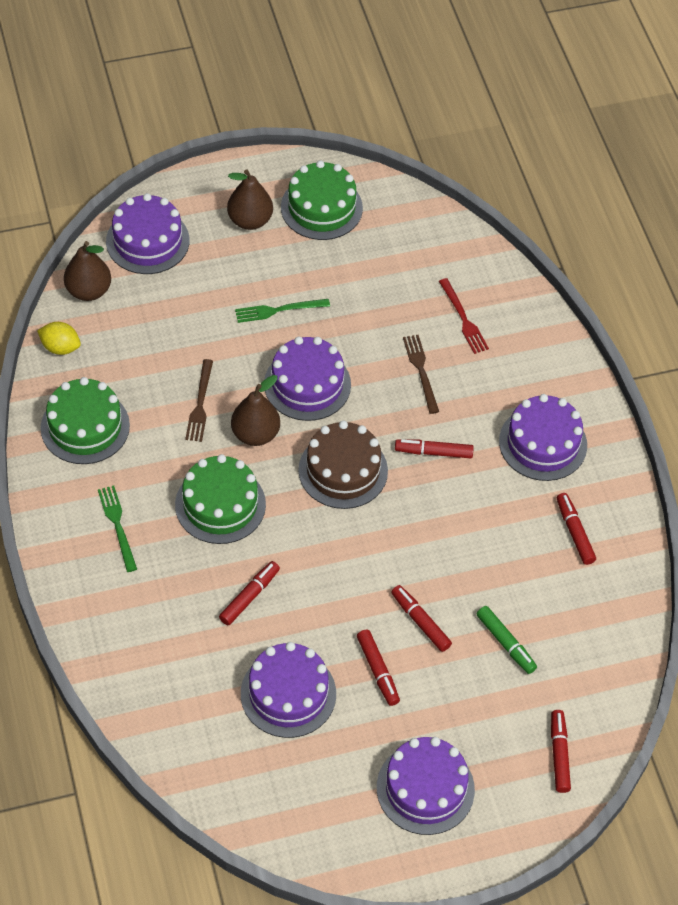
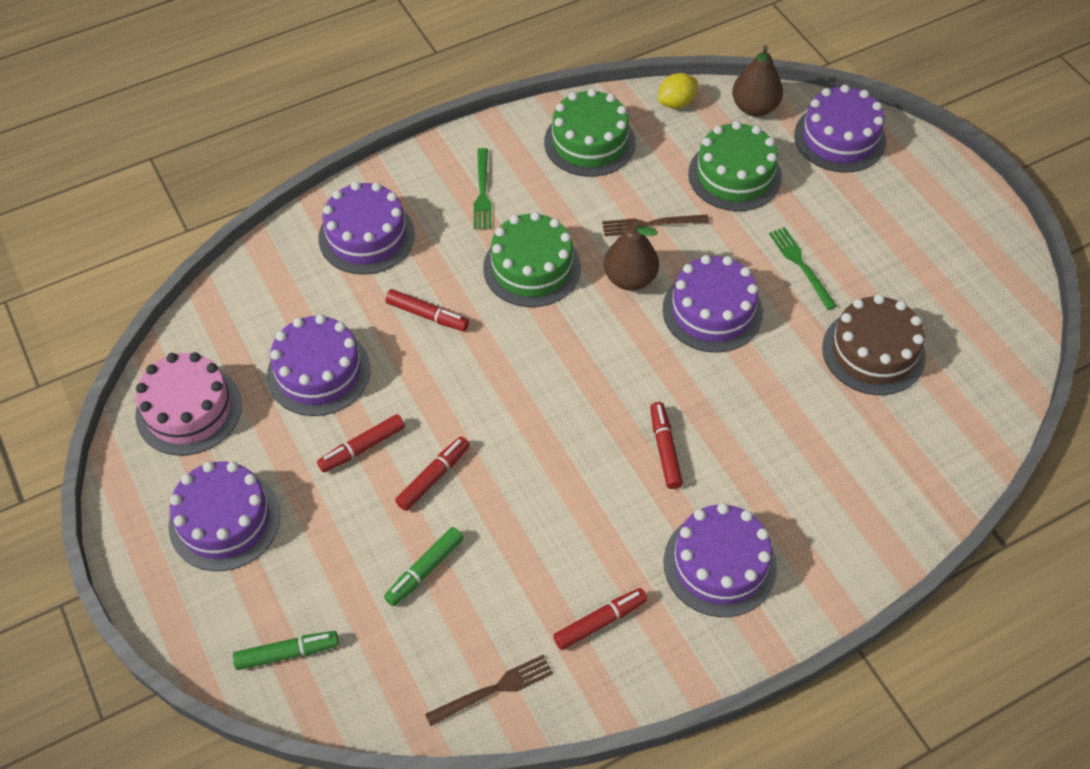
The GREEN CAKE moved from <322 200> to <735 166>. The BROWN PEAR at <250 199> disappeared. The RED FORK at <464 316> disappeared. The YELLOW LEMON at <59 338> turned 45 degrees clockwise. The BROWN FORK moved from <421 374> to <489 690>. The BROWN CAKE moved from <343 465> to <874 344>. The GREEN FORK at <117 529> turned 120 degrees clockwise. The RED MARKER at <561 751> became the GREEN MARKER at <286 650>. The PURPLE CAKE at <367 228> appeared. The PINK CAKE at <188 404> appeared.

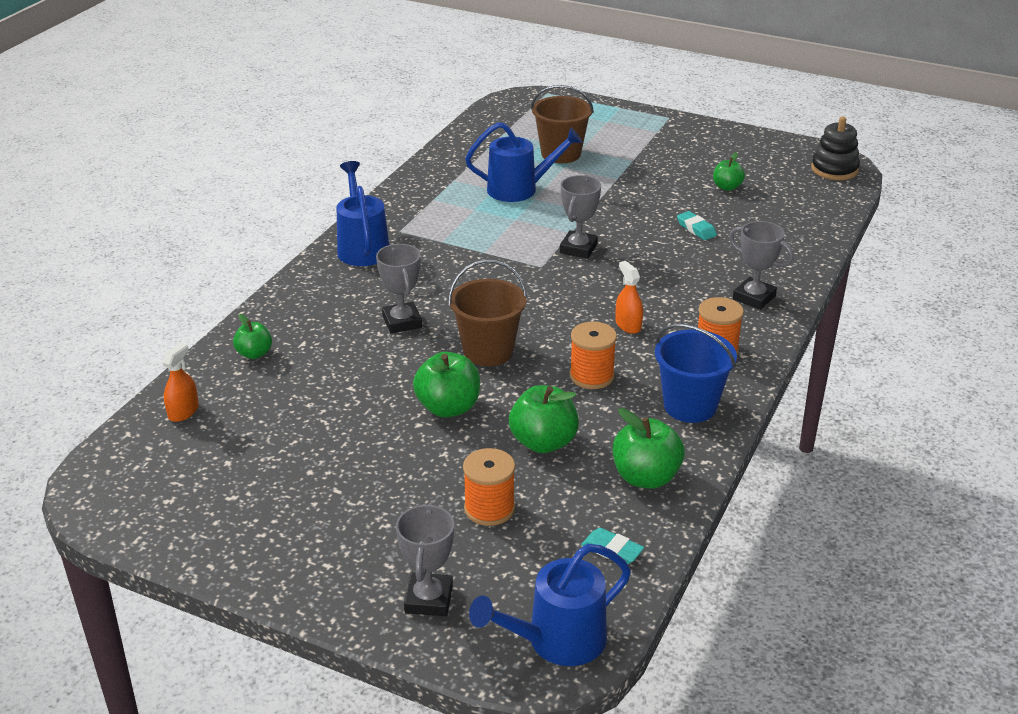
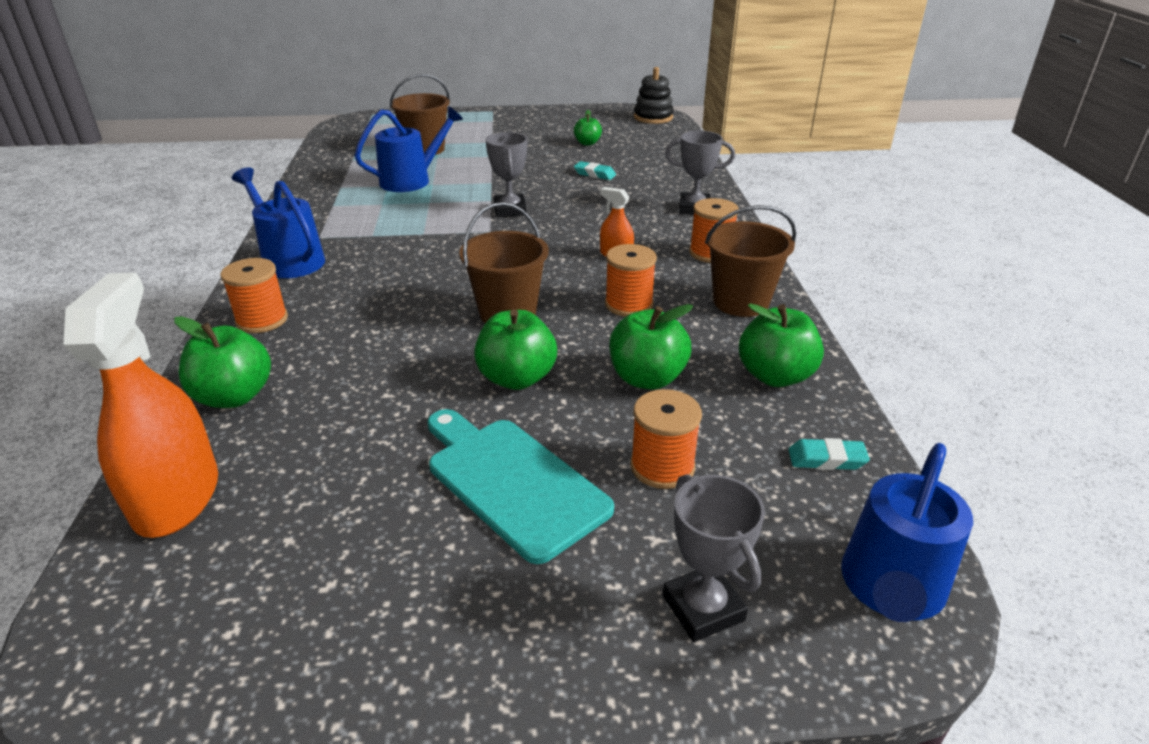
The GREY TROPHY at <399 288> disappeared. The GREEN APPLE at <252 336> changed to 1.66 times the size. The BLUE BUCKET at <696 373> became the BROWN BUCKET at <750 261>. The ORANGE SPRAY BOTTLE at <180 382> changed to 2.14 times the size. The ORANGE SPOOL at <254 295> appeared. The TURQUOISE CUTTING BOARD at <521 486> appeared.

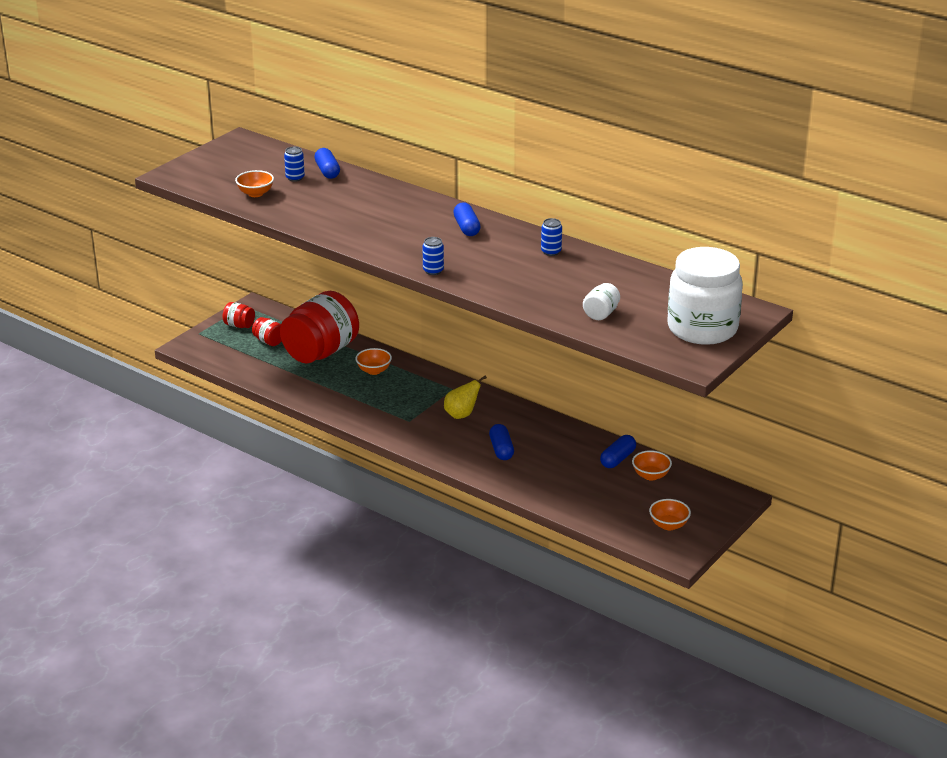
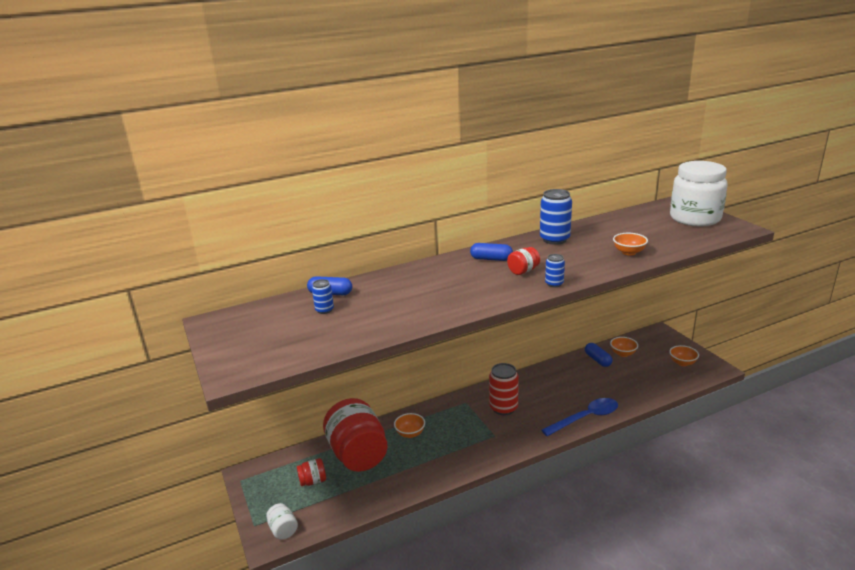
The ORANGE BOWL moved from <254 183> to <630 244>. The BLUE CAN at <551 237> changed to 1.88 times the size. The WHITE JAR moved from <601 301> to <282 521>. The RED JAR moved from <239 315> to <523 261>. The YELLOW PEAR at <465 397> was replaced by the RED CAN at <504 389>. The BLUE CAPSULE at <501 442> disappeared. The BLUE SPOON at <580 417> appeared.

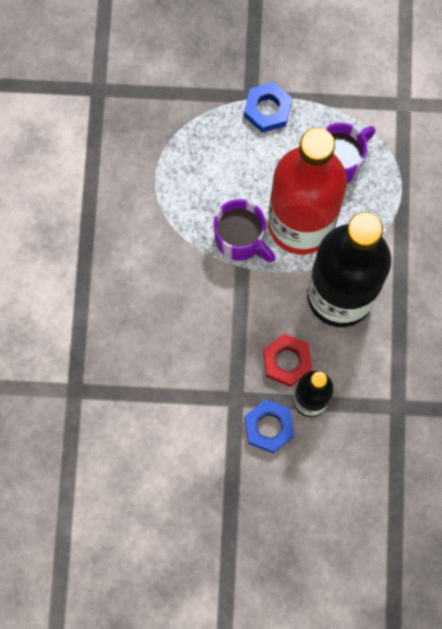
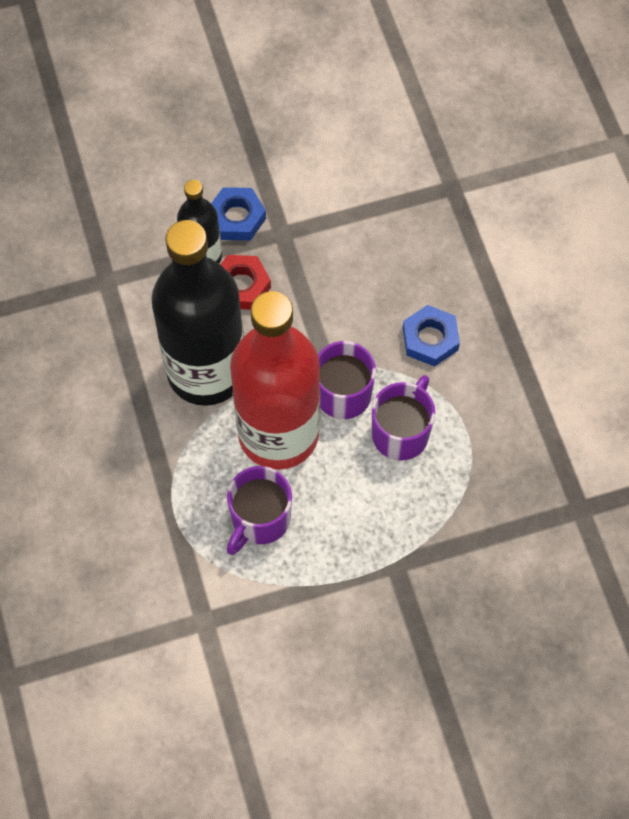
The BLUE NUT moved from <268 107> to <431 336>. The PURPLE MUG at <404 418> appeared.

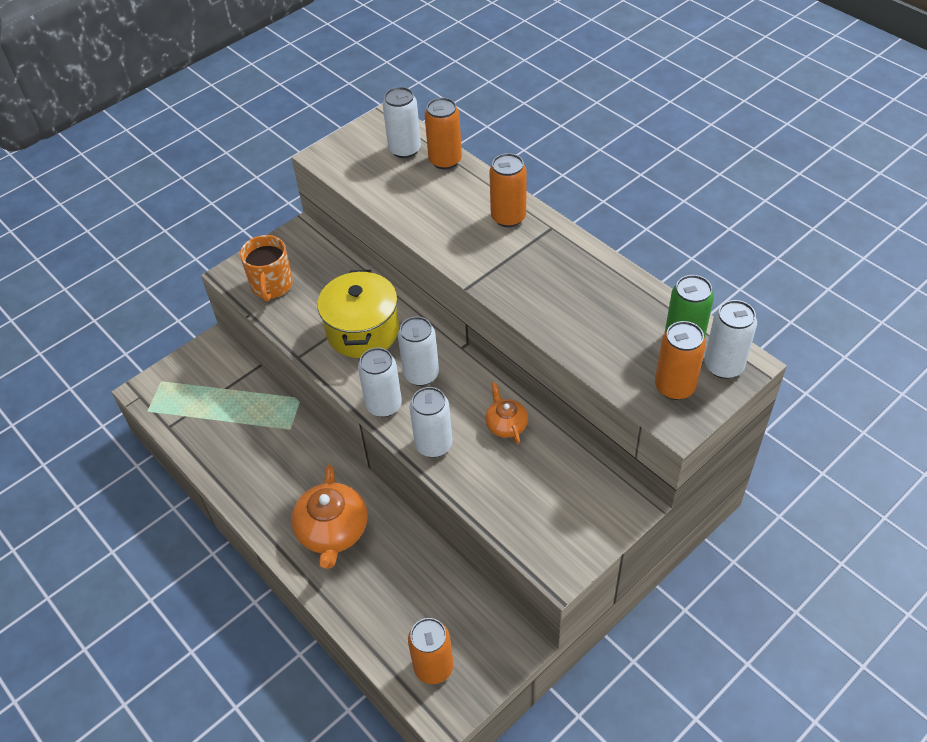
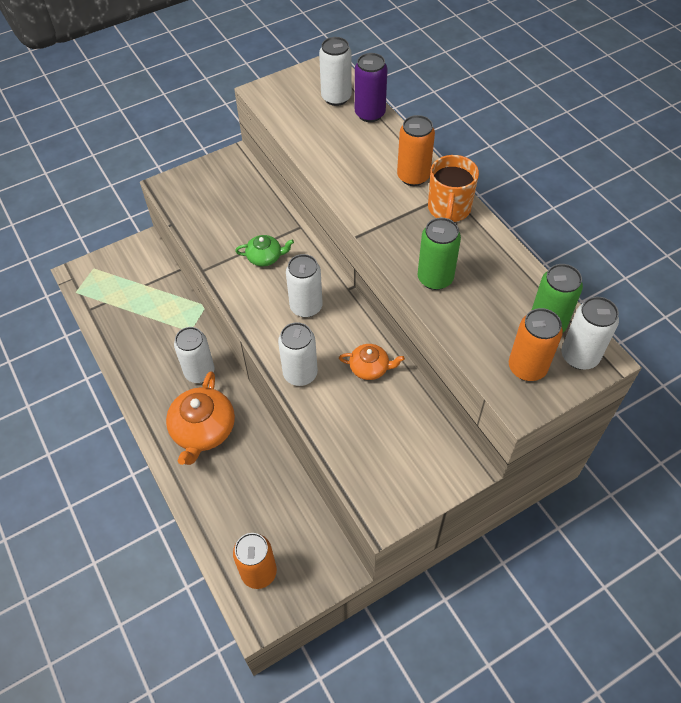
The ORANGE CAN at <443 134> became the PURPLE CAN at <371 87>. The ORANGE MUG moved from <266 268> to <453 188>. The YELLOW POT at <358 314> was replaced by the GREEN TEAPOT at <264 250>. The WHITE CAN moved from <380 382> to <194 355>. The ORANGE TEAPOT at <506 413> turned 105 degrees clockwise. The GREEN CAN at <439 254> appeared.

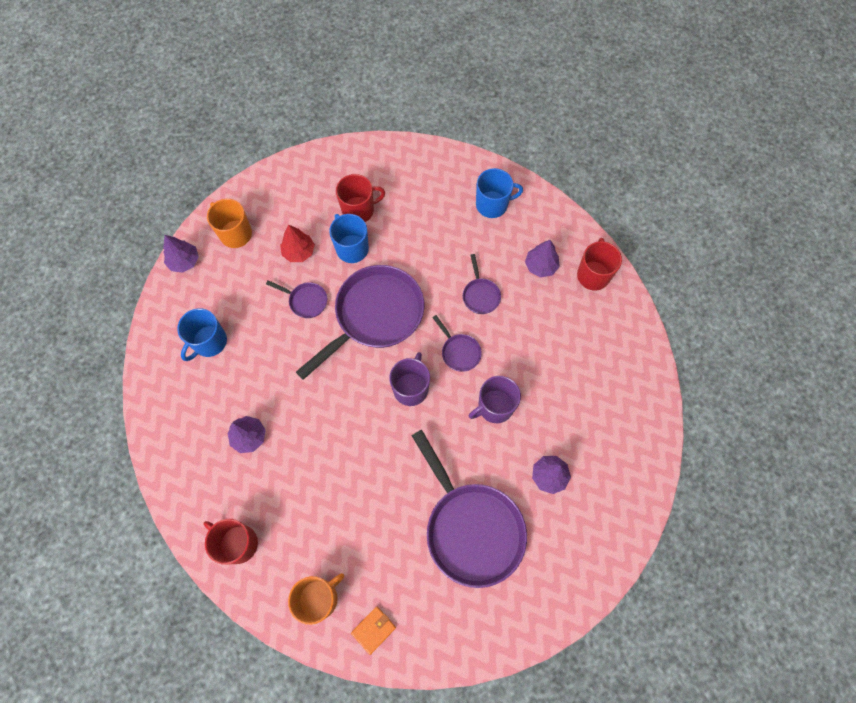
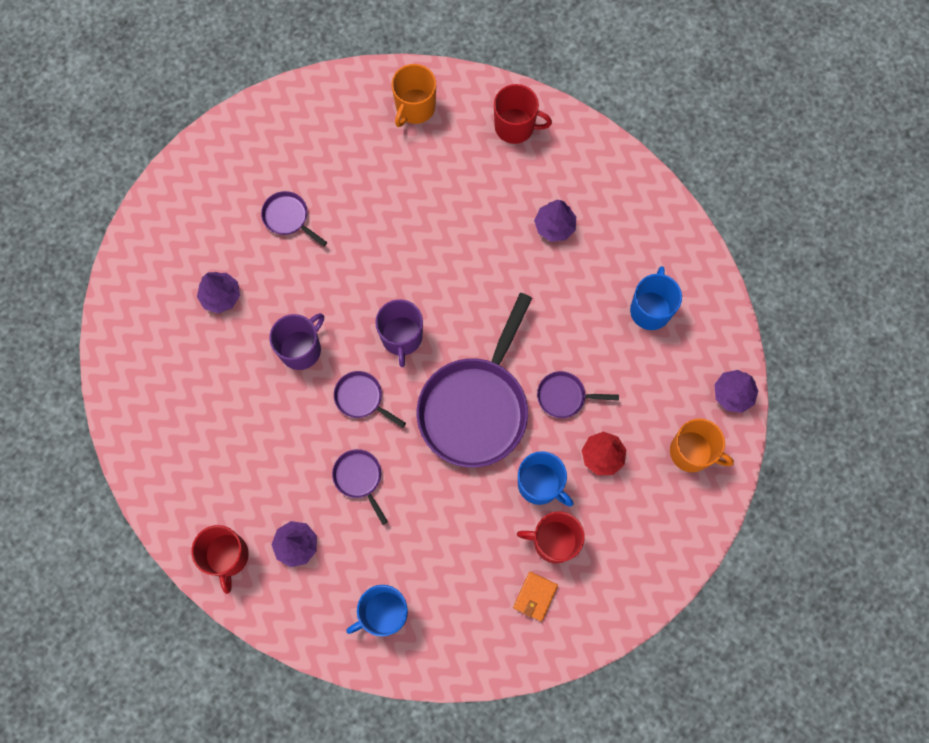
The RED MUG at <360 198> turned 45 degrees clockwise. The PURPLE PAN at <469 509> changed to 0.44 times the size. The ORANGE WALLET moved from <373 631> to <535 596>.

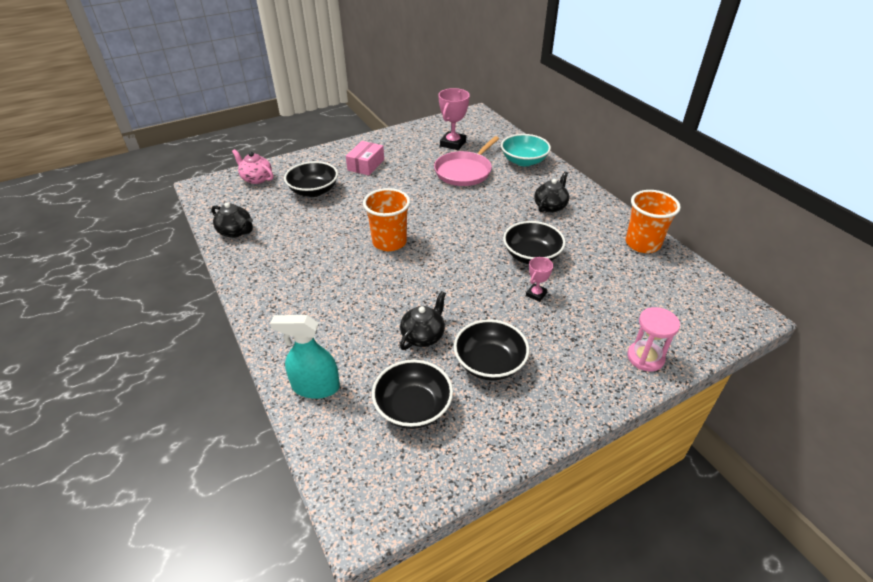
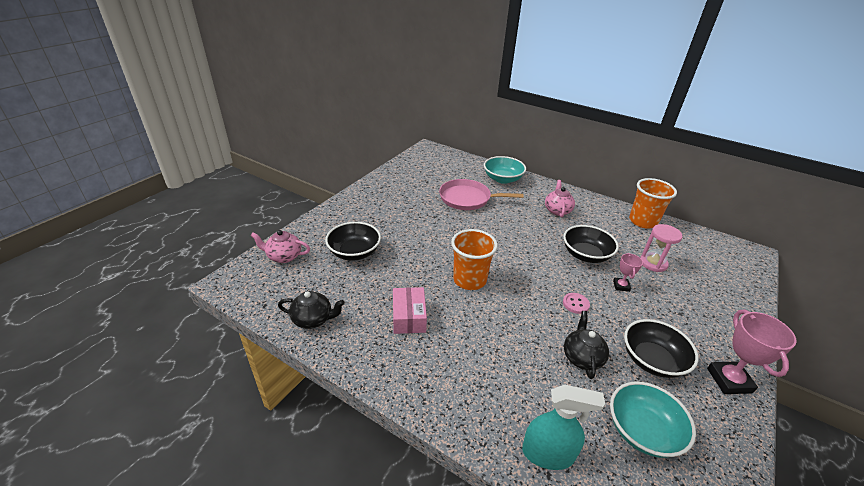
The PINK TROPHY moved from <454 119> to <752 352>. The PINK PAN at <466 161> turned 90 degrees clockwise. The PINK BOX moved from <365 158> to <410 310>. The BLACK TEAPOT at <551 192> became the PINK TEAPOT at <560 198>. The PINK HOURGLASS moved from <653 339> to <661 248>. The TURQUOISE SPRAY BOTTLE at <305 357> turned 150 degrees counterclockwise. The BLACK BOWL at <412 394> became the TURQUOISE BOWL at <653 419>. The PINK BUTTON at <576 303> appeared.

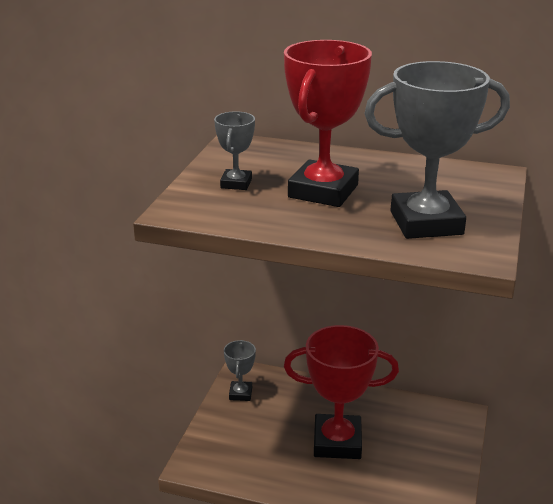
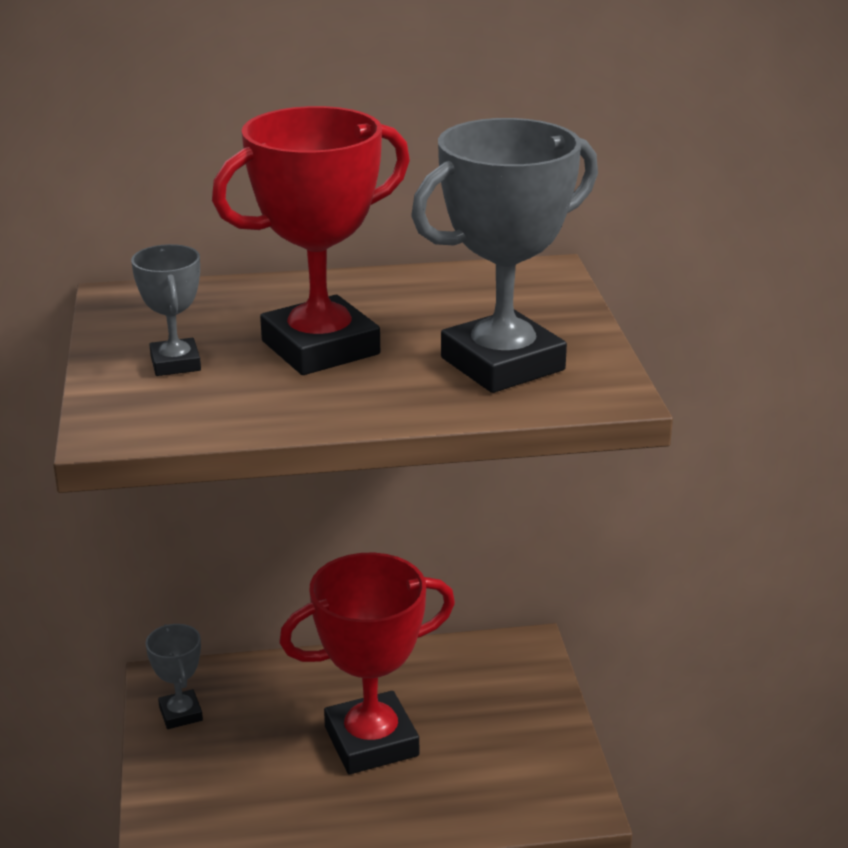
The RED TROPHY at <328 123> turned 60 degrees clockwise.

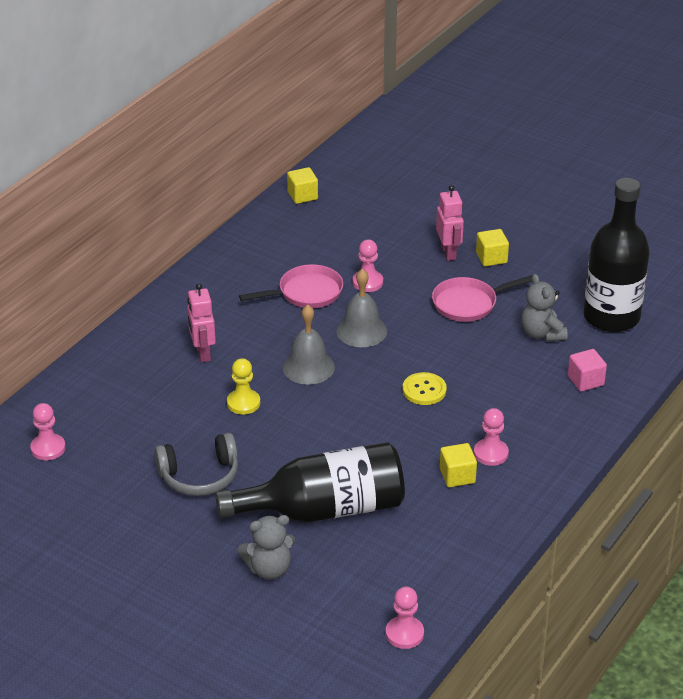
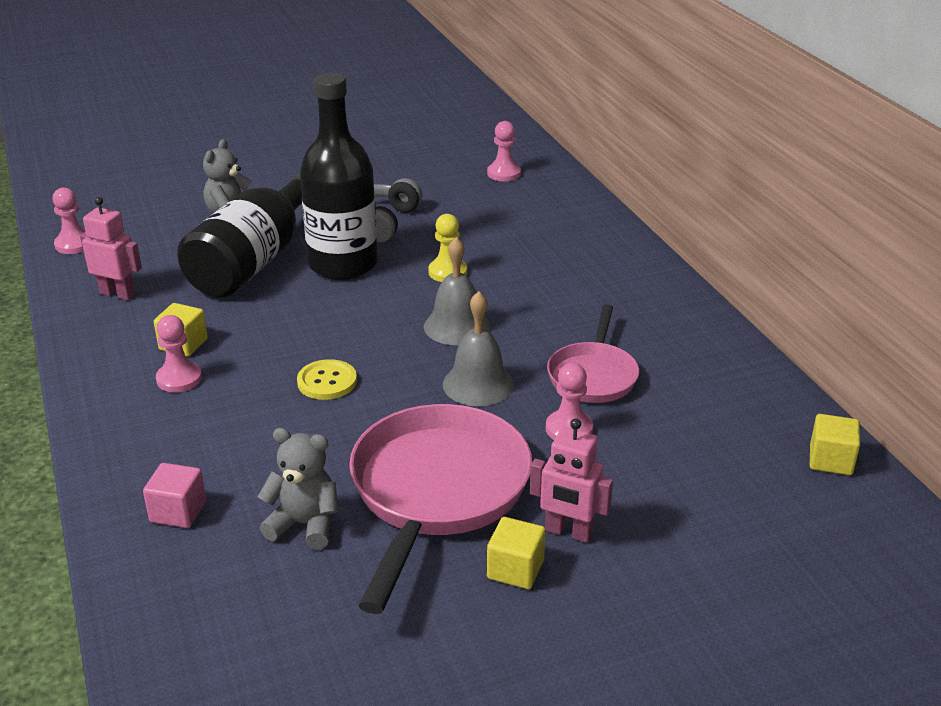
The BLACK BOTTLE moved from <616 255> to <339 176>. The PINK PAN at <482 298> changed to 1.76 times the size. The PINK ROBOT moved from <201 322> to <111 248>.

